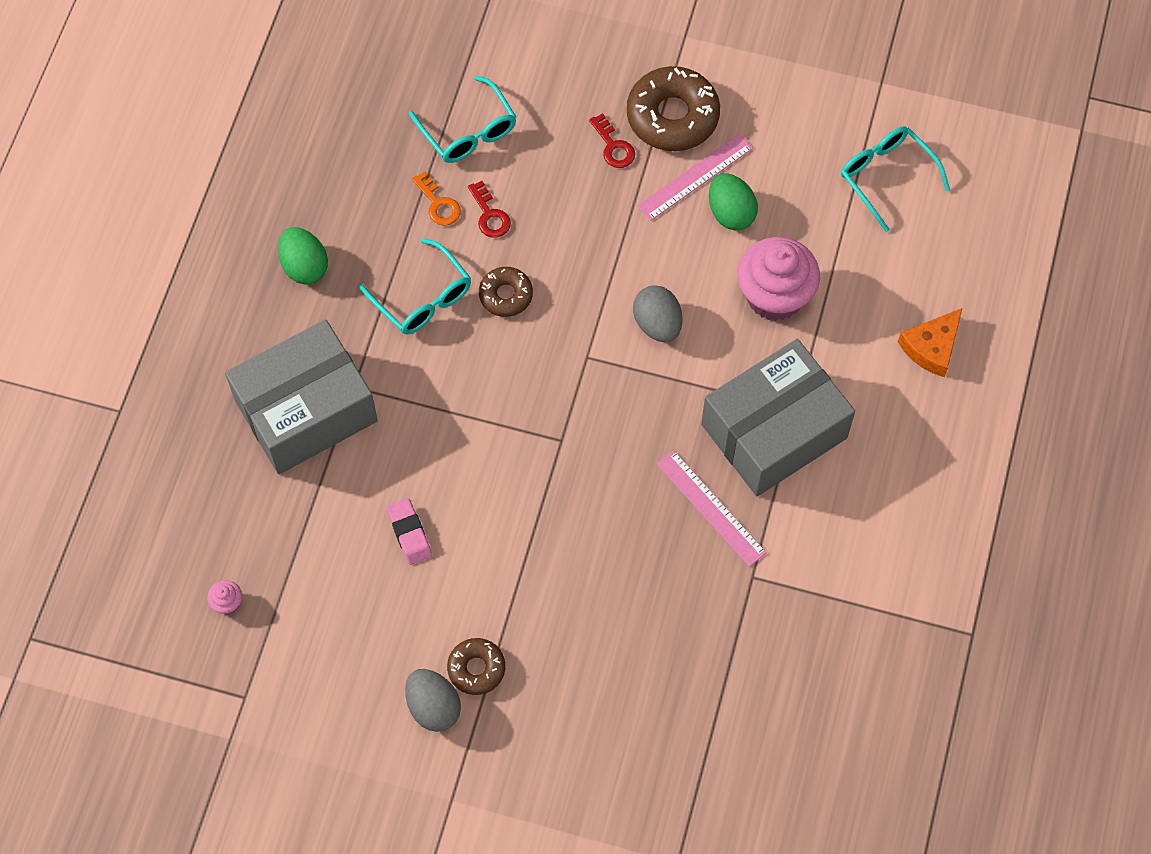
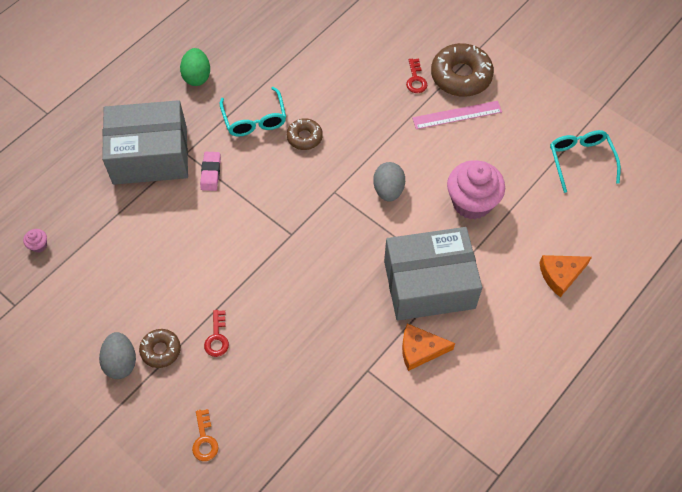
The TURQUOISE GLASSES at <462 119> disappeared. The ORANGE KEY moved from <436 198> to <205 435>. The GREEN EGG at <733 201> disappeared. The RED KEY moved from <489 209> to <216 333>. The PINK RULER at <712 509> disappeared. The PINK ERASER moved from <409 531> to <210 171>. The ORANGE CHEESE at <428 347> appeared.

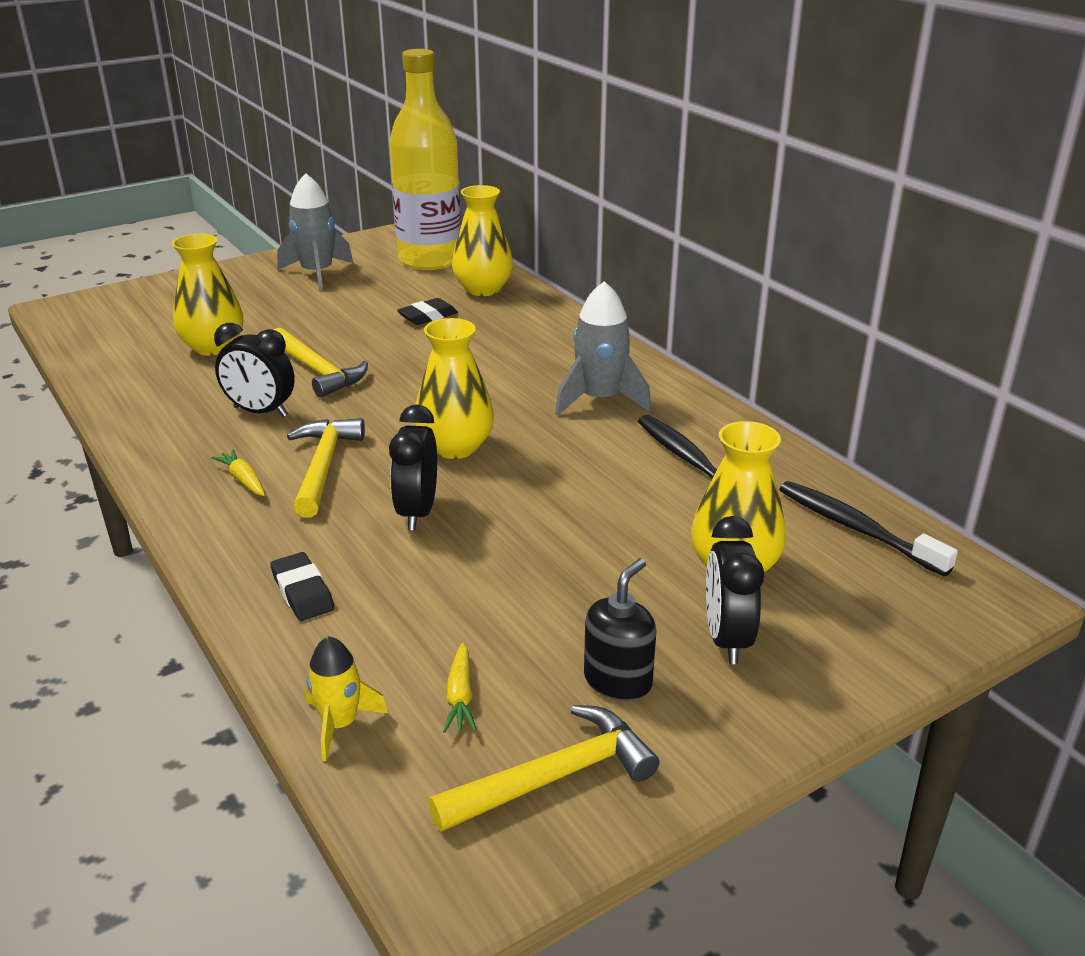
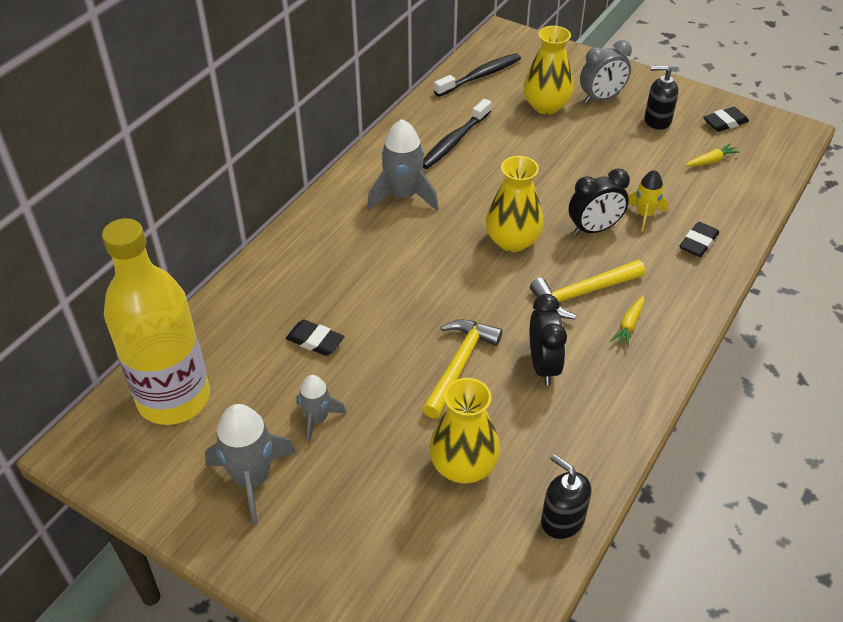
The YELLOW VASE at <482 240> disappeared. The BLACK TOOTHBRUSH at <868 528> turned 150 degrees counterclockwise. The BLACK CLOCK at <735 590> became the GREY CLOCK at <606 71>. The YELLOW ROCKET moved from <347 698> to <648 201>. The YELLOW HAMMER at <543 768> was replaced by the BLACK ERASER at <726 119>. The GREY ROCKET at <321 409> appeared. The BLACK SOAP DISPENSER at <566 496> appeared.

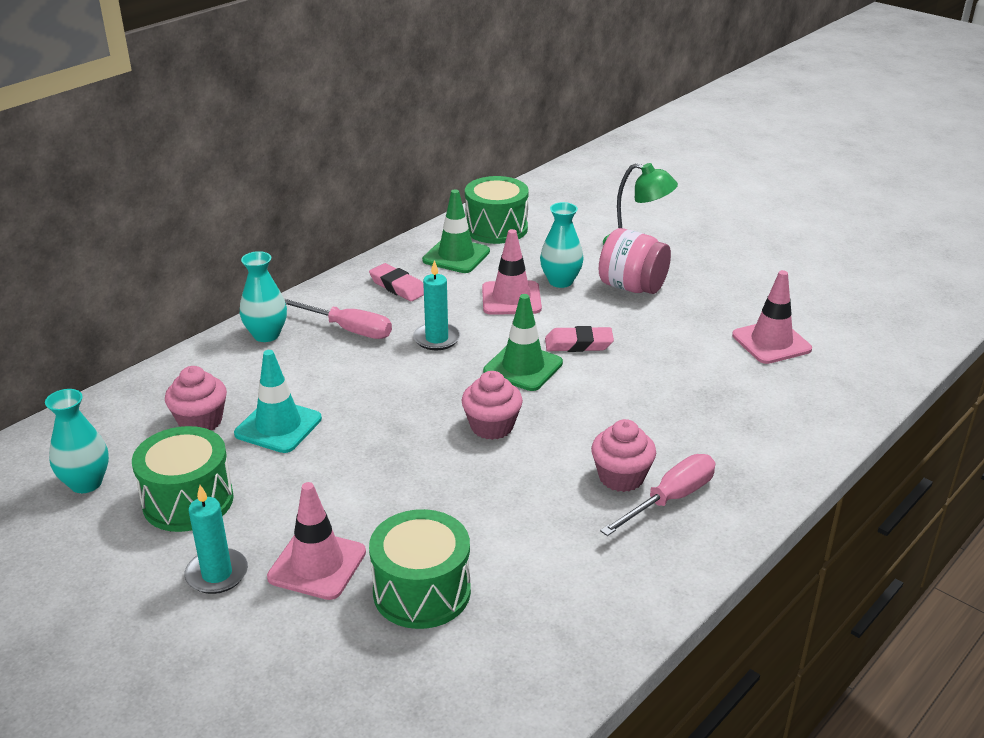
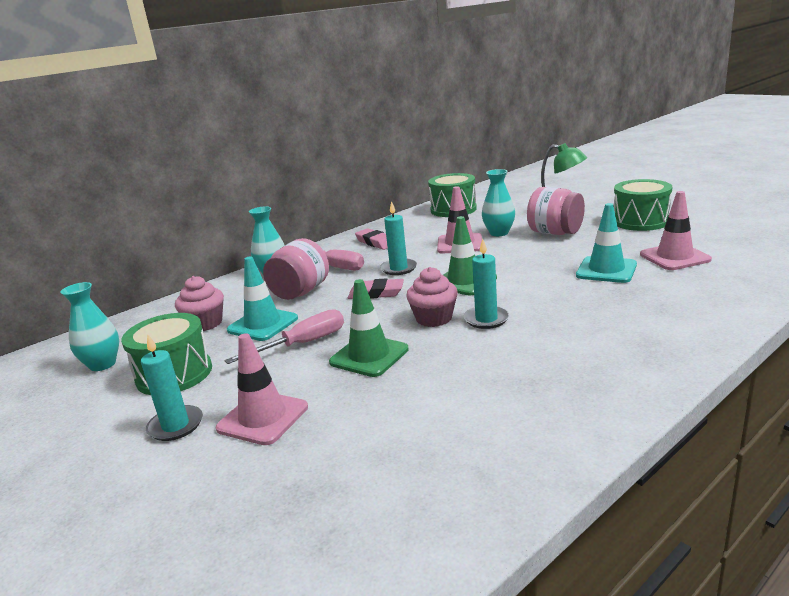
The GREEN TRAFFIC CONE moved from <456 231> to <369 328>. The PINK ERASER moved from <579 339> to <376 288>. The PINK CUPCAKE at <623 455> disappeared. The PINK SCREWDRIVER moved from <657 495> to <284 336>. The GREEN DRUM moved from <420 569> to <643 205>. The TURQUOISE TRAFFIC CONE at <606 243> appeared. The PINK JAR at <296 269> appeared. The TURQUOISE CANDLE at <487 284> appeared.

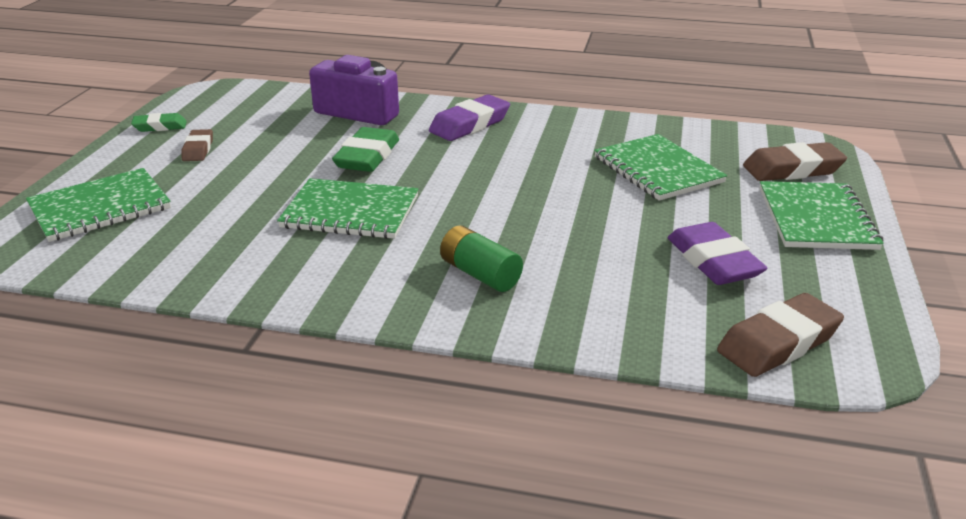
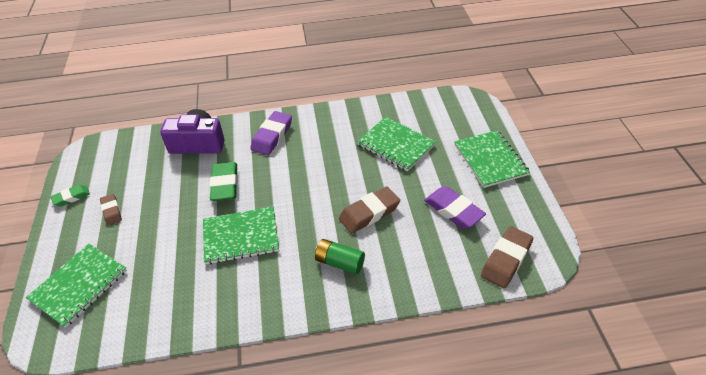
The BROWN ERASER moved from <795 161> to <369 210>.

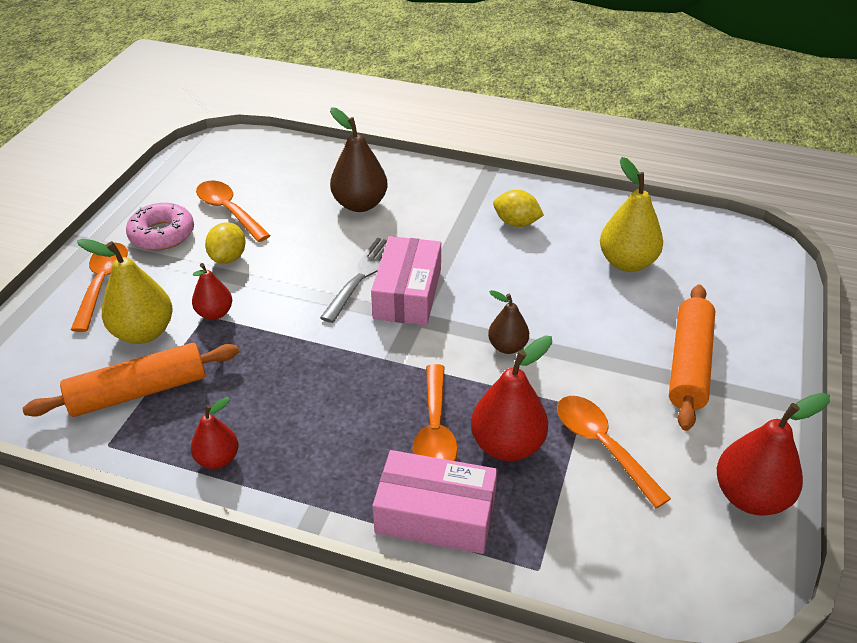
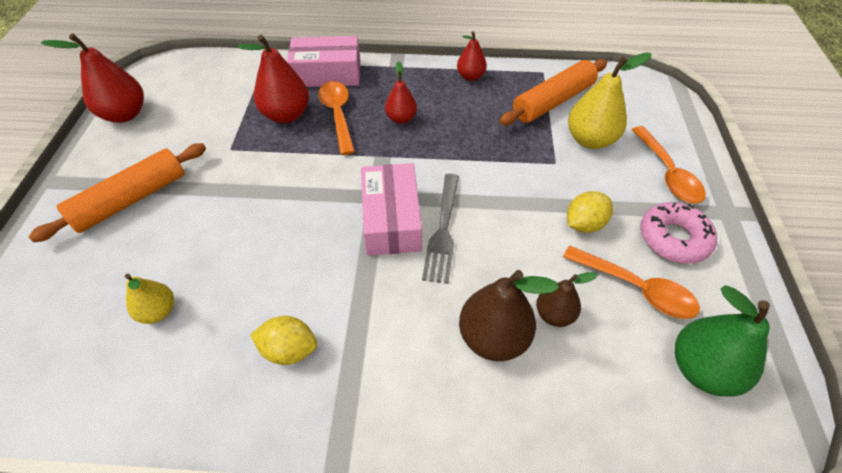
The YELLOW PEAR at <631 214> changed to 0.60 times the size. The YELLOW LEMON at <225 243> turned 60 degrees clockwise. The RED PEAR moved from <212 291> to <401 92>. The ORANGE ROLLING PIN at <692 357> turned 45 degrees clockwise. The BROWN PEAR moved from <508 322> to <566 299>. The ORANGE SPOON at <614 452> disappeared. The GREEN PEAR at <722 341> appeared.

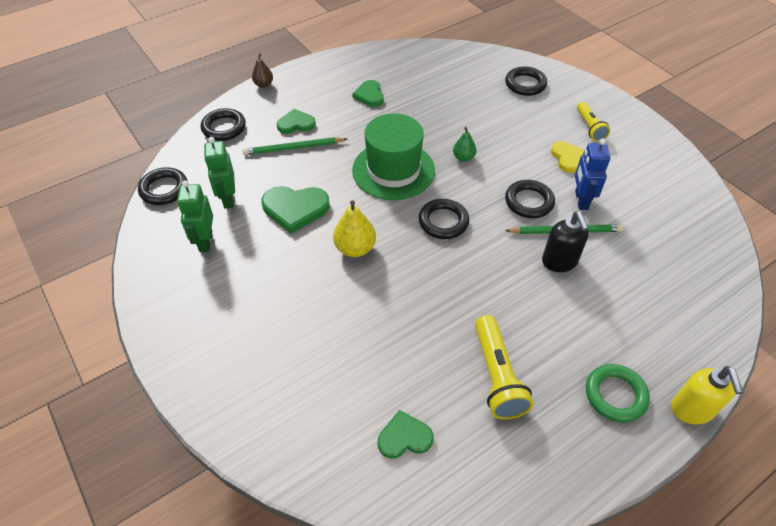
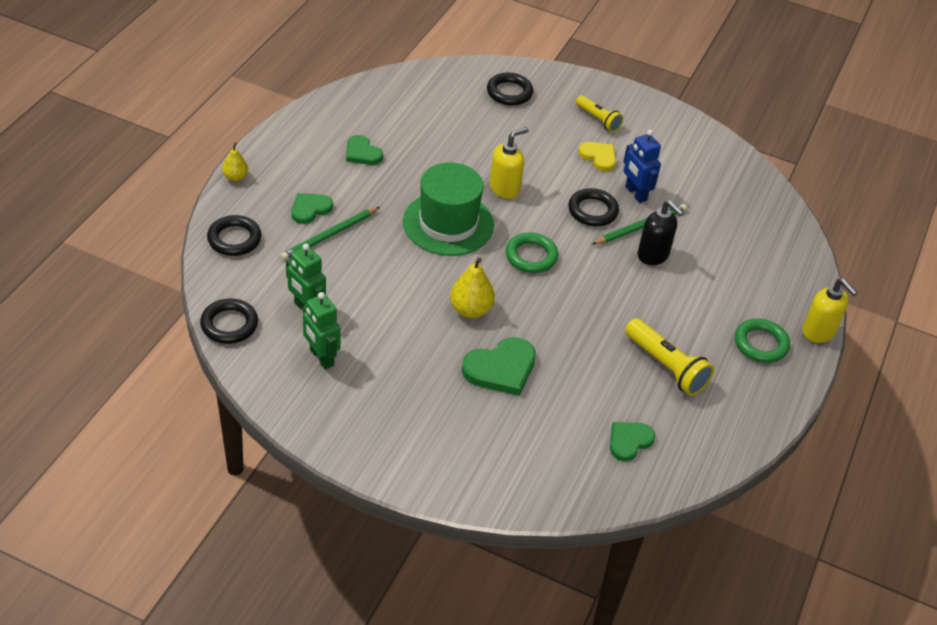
The BROWN PEAR at <262 70> became the YELLOW PEAR at <235 162>. The GREEN PEAR at <464 144> was replaced by the YELLOW SOAP DISPENSER at <509 163>. The GREEN HEART moved from <295 210> to <499 366>. The BLACK RING at <443 219> became the GREEN RING at <532 252>.

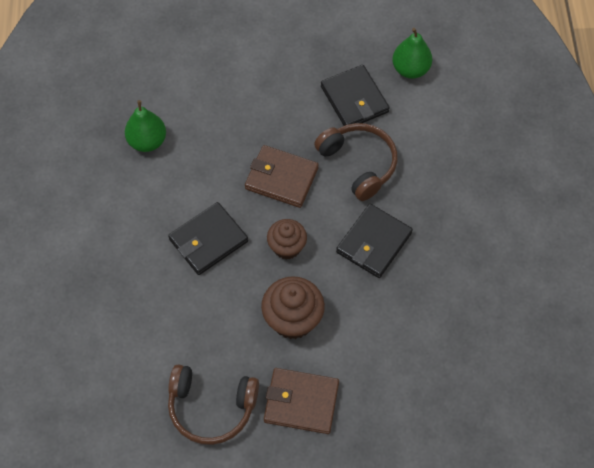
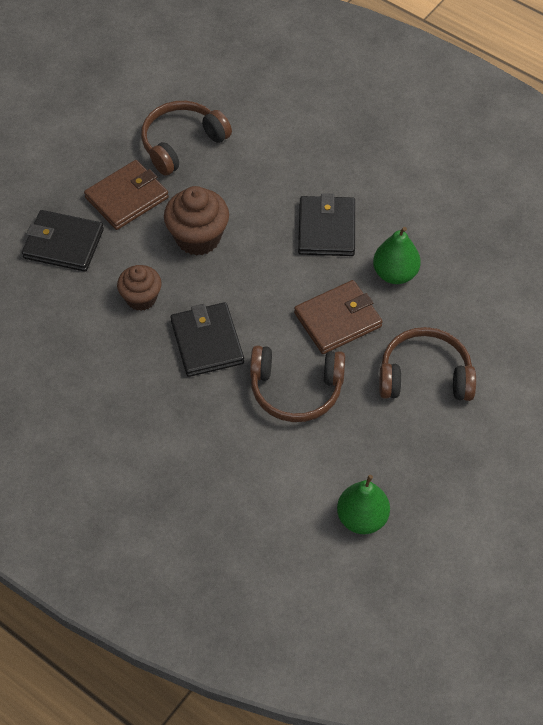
The BLACK WALLET moved from <355 95> to <63 241>. The GREEN PEAR moved from <145 126> to <397 255>. The BROWN CUPCAKE moved from <287 239> to <139 288>. The BROWN HEADPHONES at <427 364> appeared.

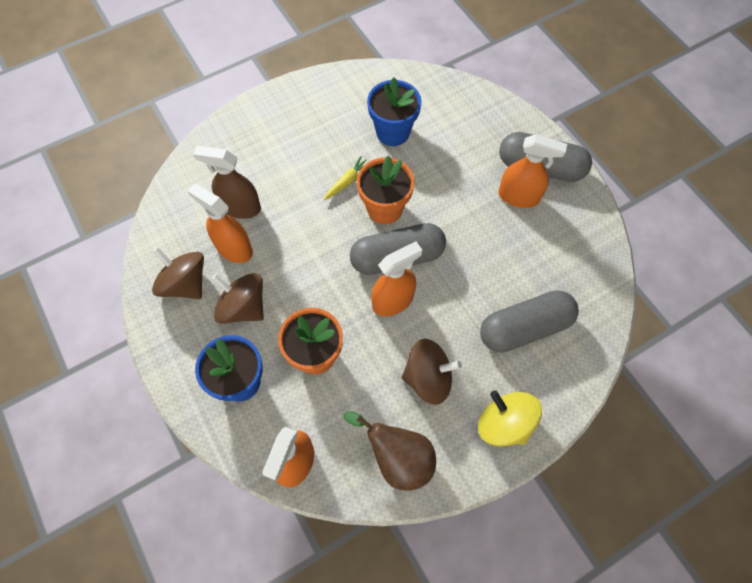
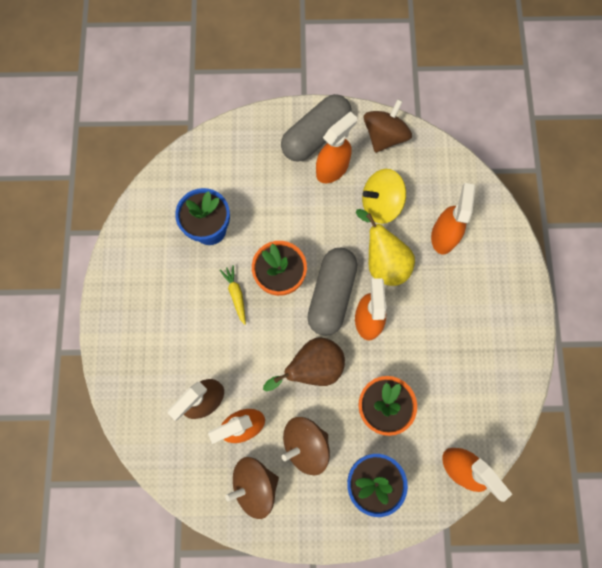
The GREY CAPSULE at <529 321> was replaced by the ORANGE SPRAY BOTTLE at <453 218>. The BROWN SPINNING TOP moved from <432 372> to <388 126>. The YELLOW SPINNING TOP moved from <510 418> to <384 196>. The BROWN PEAR moved from <389 450> to <304 364>. The YELLOW PEAR at <385 247> appeared.

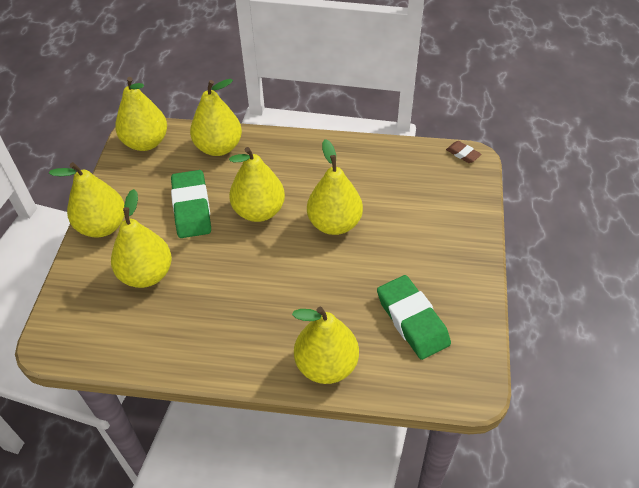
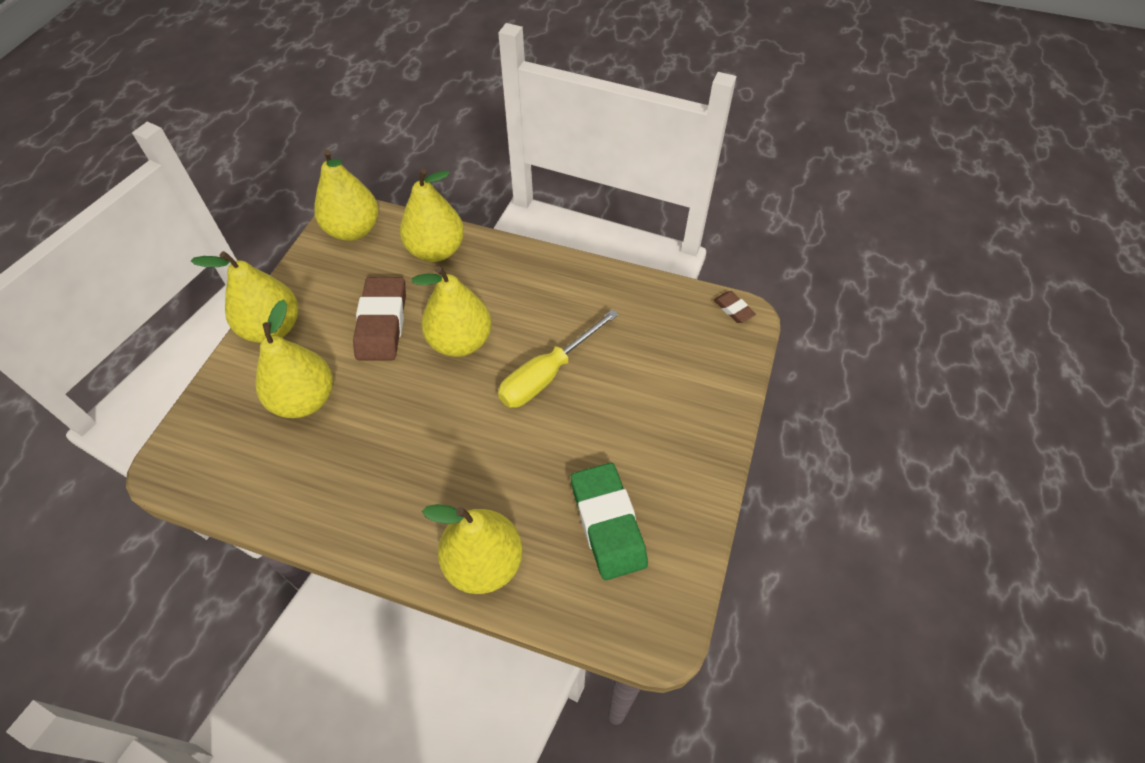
The YELLOW PEAR at <335 187> was replaced by the YELLOW SCREWDRIVER at <558 358>. The GREEN ERASER at <191 204> became the BROWN ERASER at <379 318>.

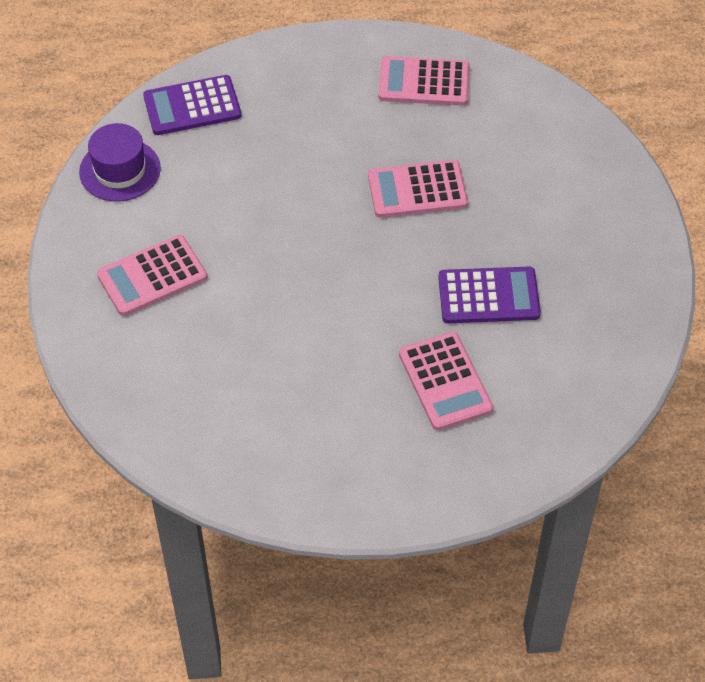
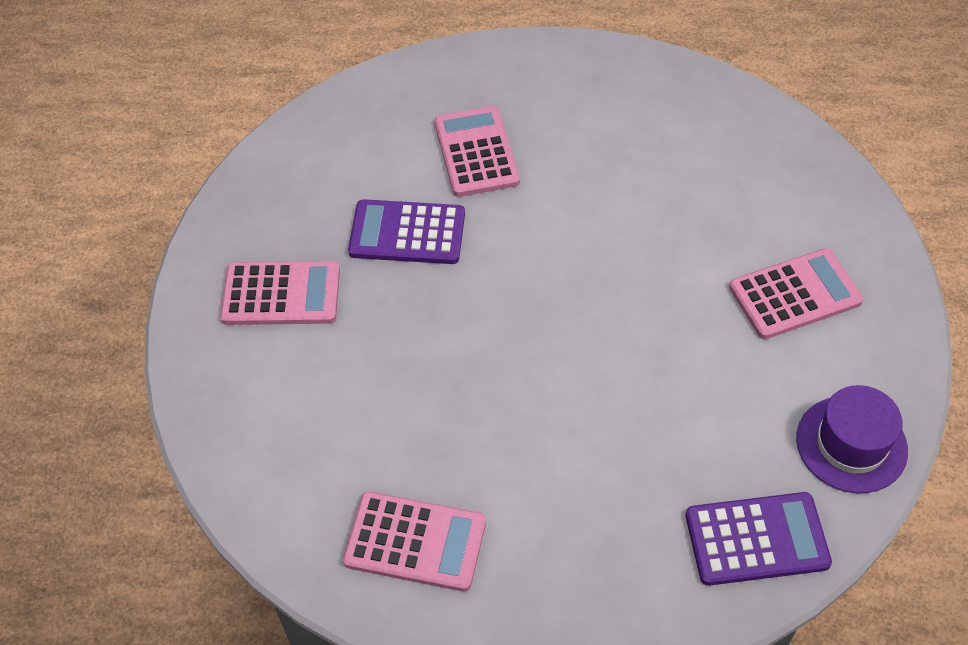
The PINK CALCULATOR moved from <418 189> to <280 293>.

